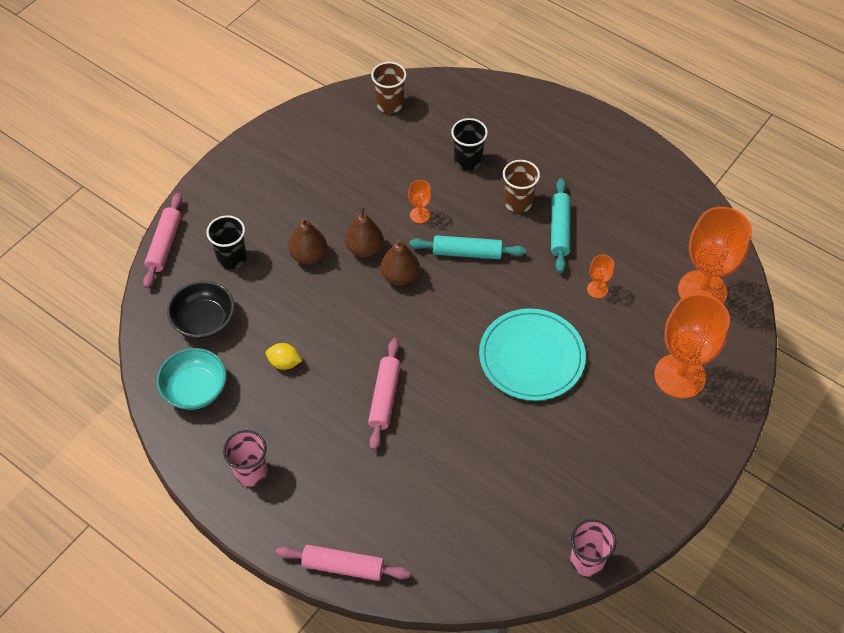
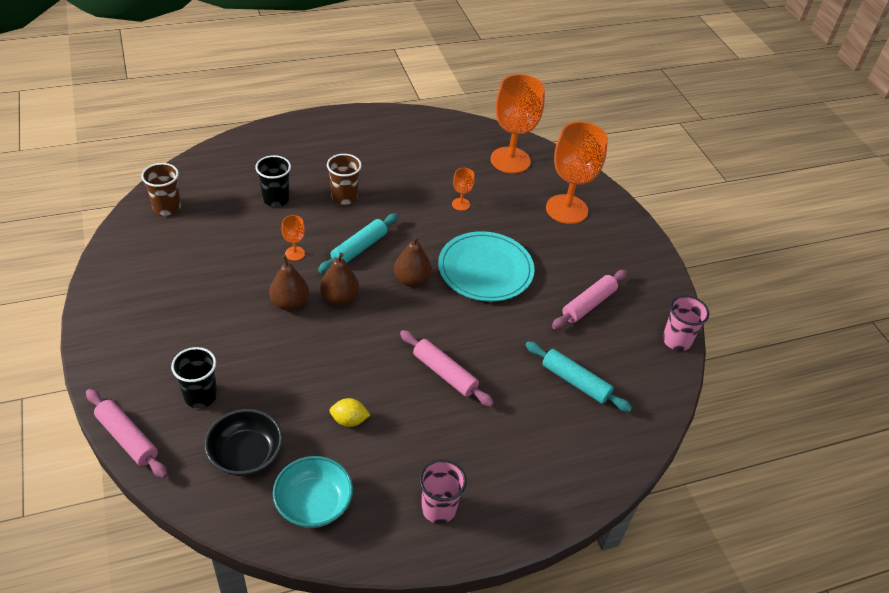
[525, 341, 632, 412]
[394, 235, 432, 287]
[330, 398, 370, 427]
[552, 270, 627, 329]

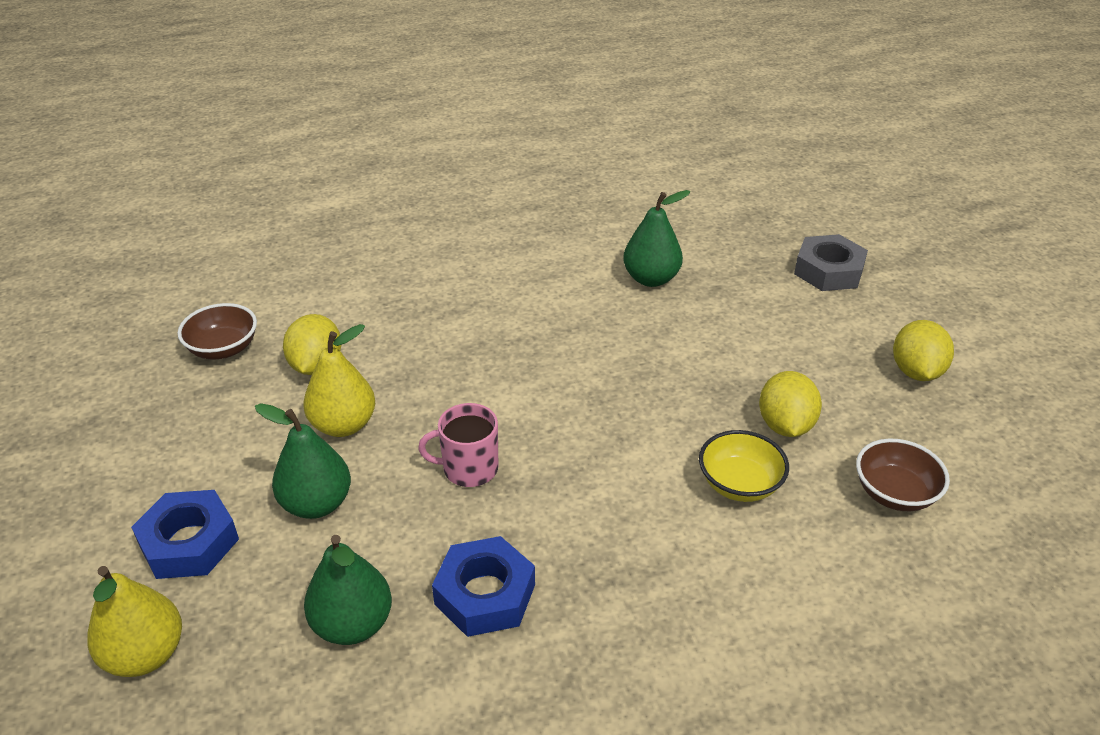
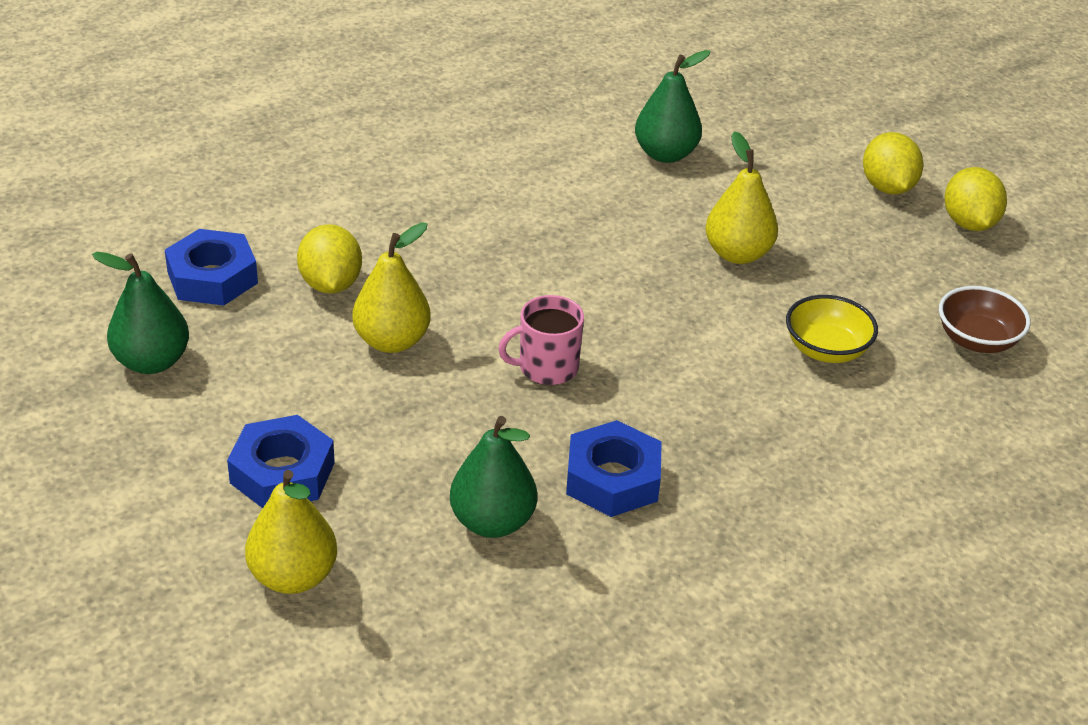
[794, 234, 868, 291] (first image)
[165, 229, 258, 306]
[863, 132, 923, 195]
[92, 252, 189, 374]
[705, 131, 778, 264]

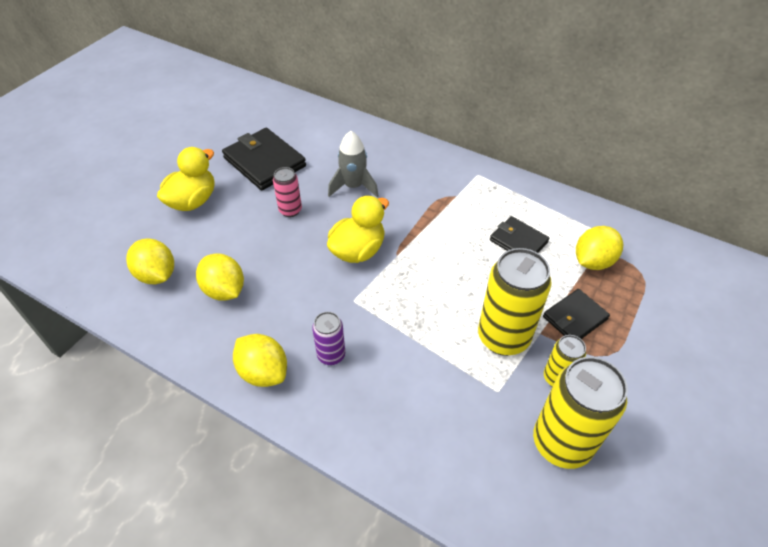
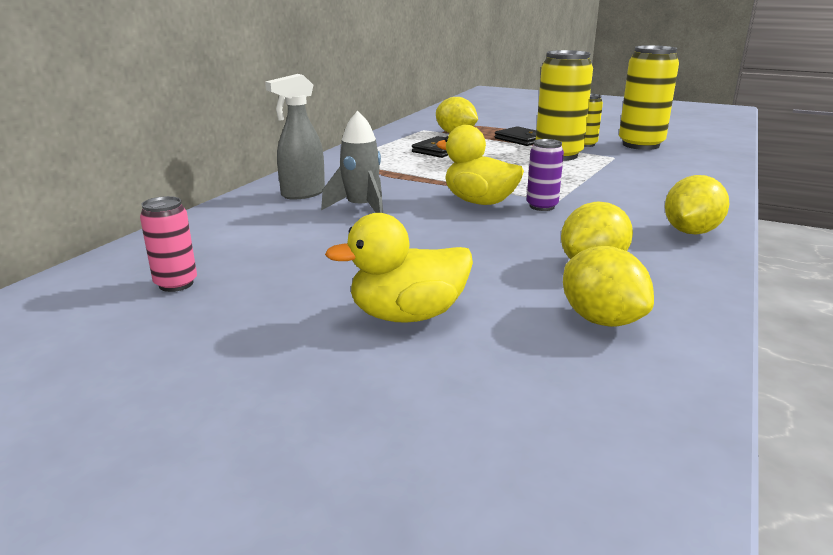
[222, 128, 306, 190] (first image)
[325, 213, 473, 323]
[140, 196, 197, 292]
[563, 246, 654, 327]
[527, 139, 564, 211]
[265, 74, 325, 200]

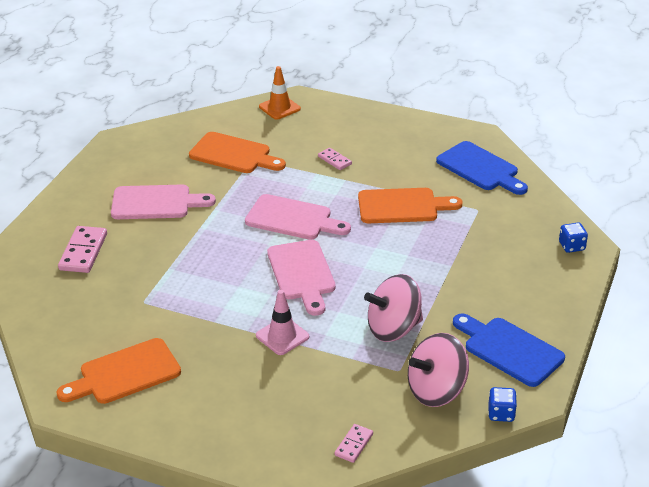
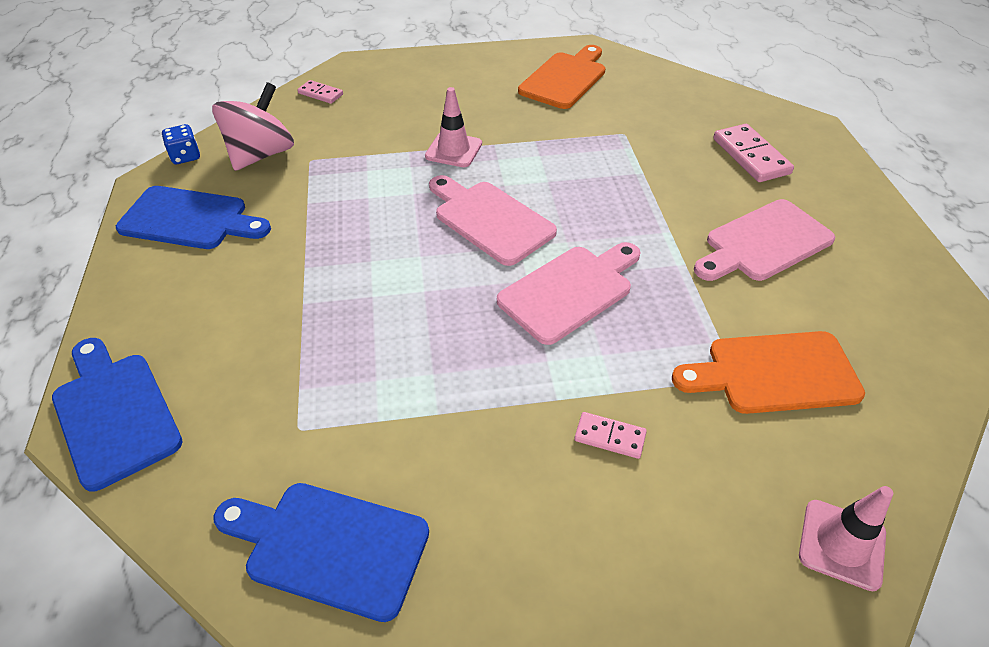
[799, 486, 893, 591]
[358, 188, 463, 223] (first image)
[497, 242, 641, 345]
[52, 338, 183, 491]
[364, 274, 423, 342] (first image)
[297, 80, 343, 104]

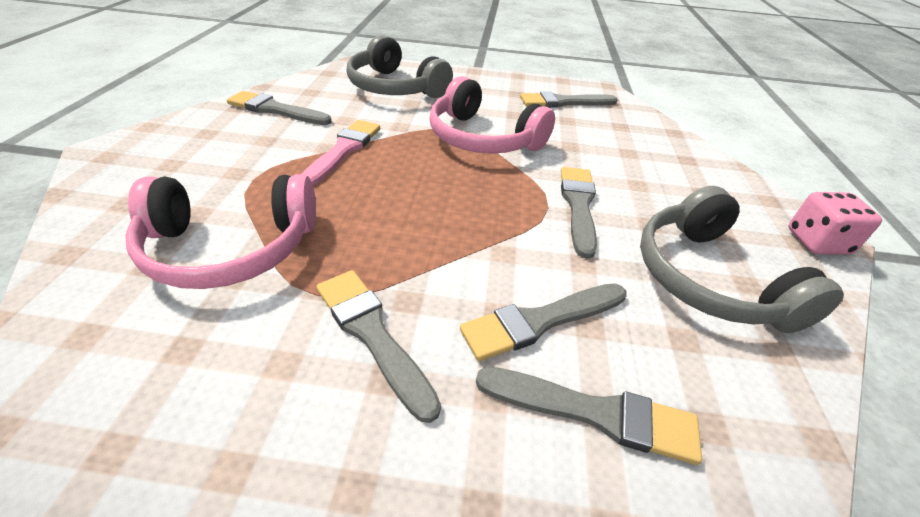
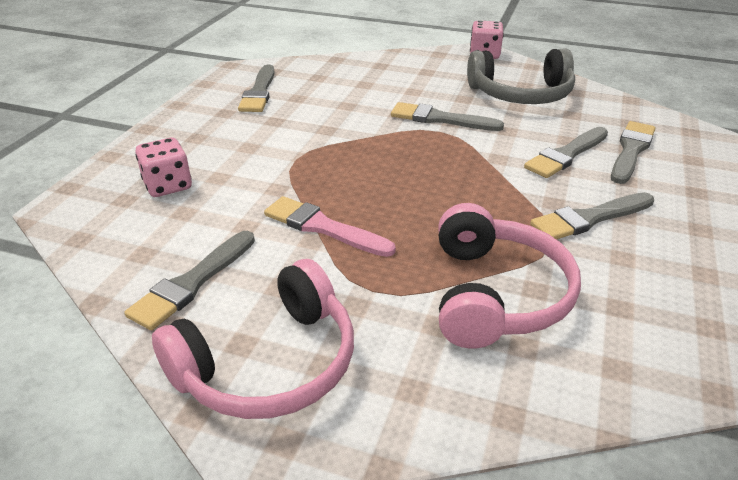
[135, 138, 192, 197]
[152, 259, 354, 419]
[524, 127, 608, 178]

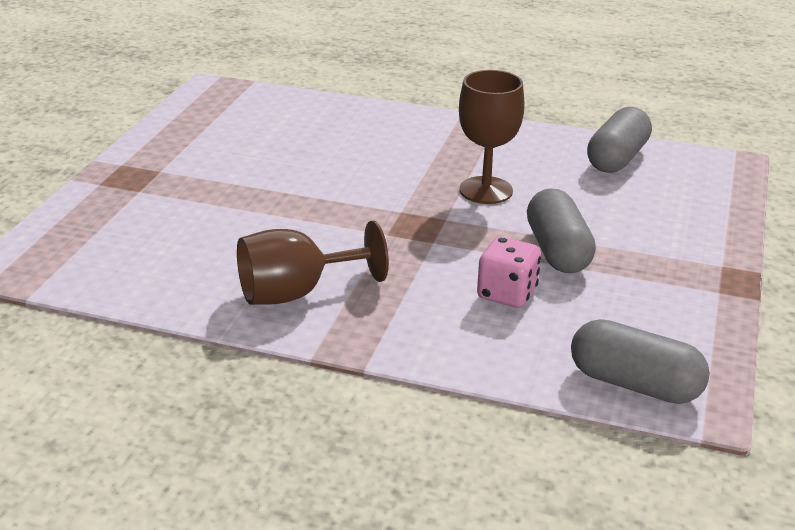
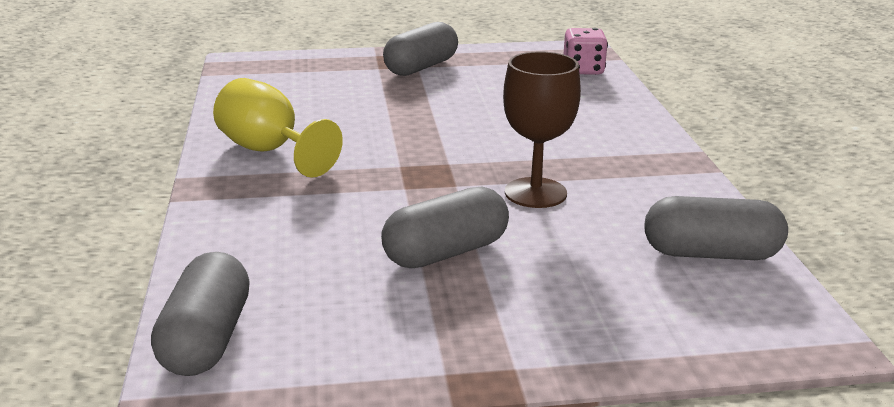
[213, 78, 343, 178]
[564, 28, 608, 75]
[383, 22, 458, 76]

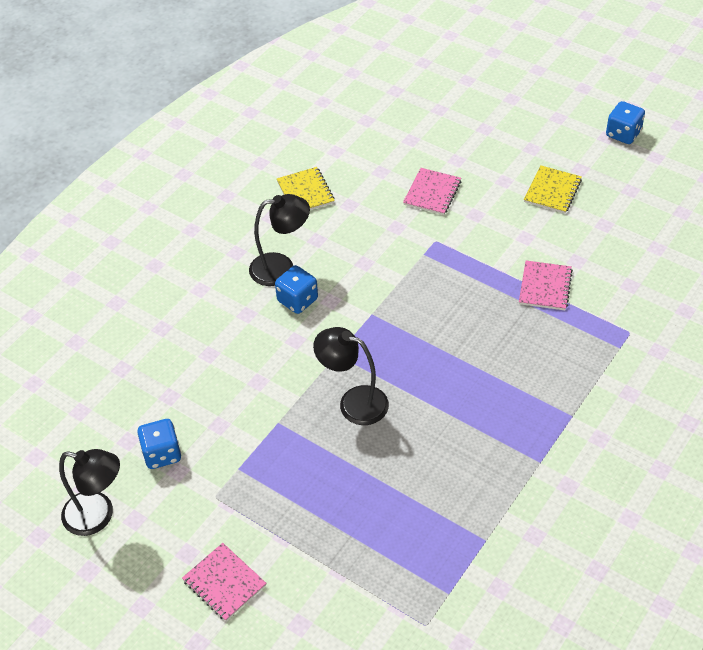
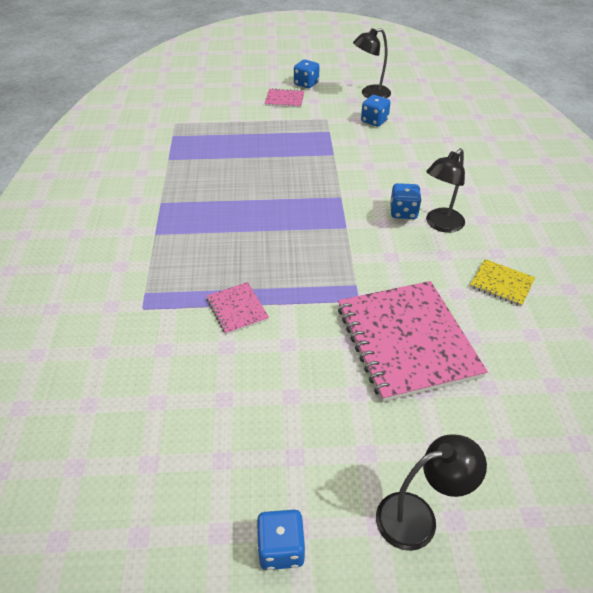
[524, 165, 582, 213] (first image)
[338, 281, 488, 402]
[376, 434, 487, 551]
[294, 60, 320, 88]

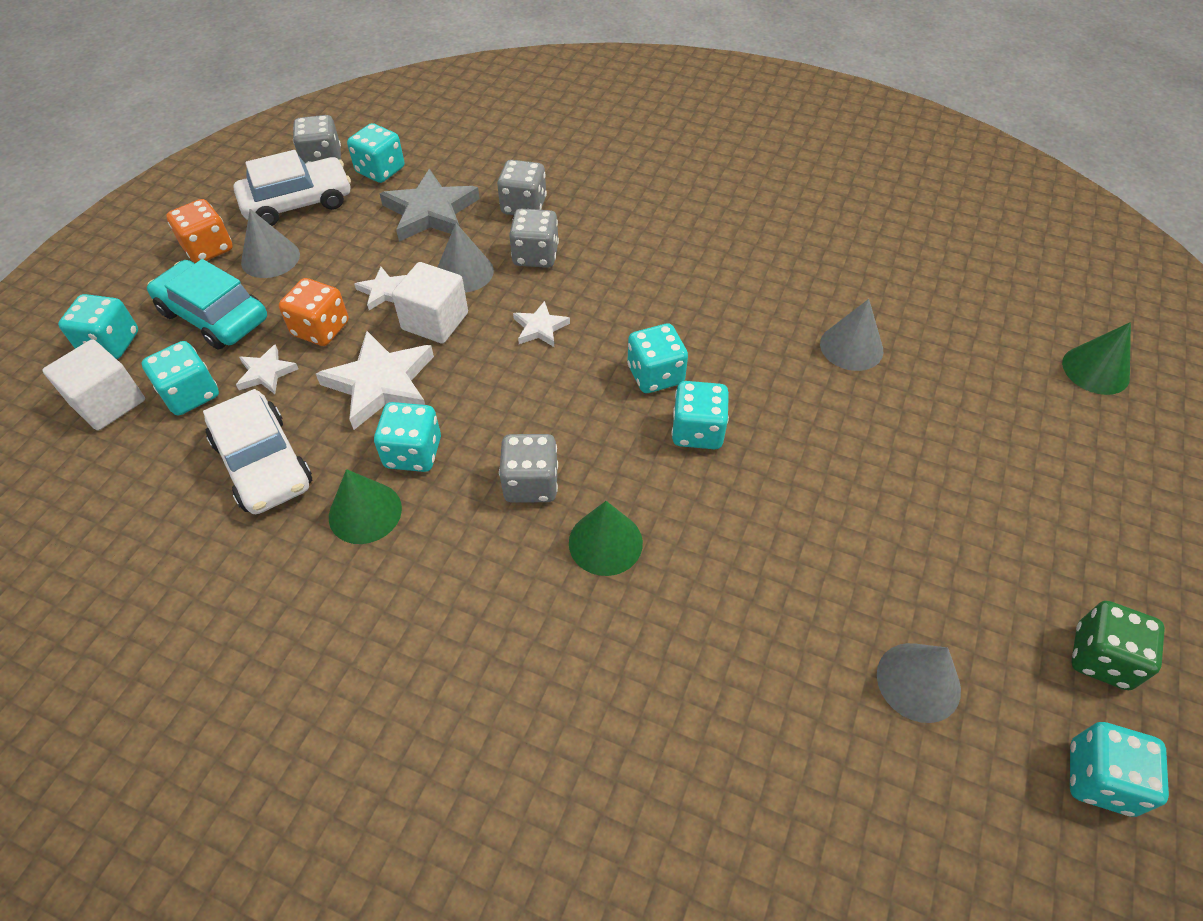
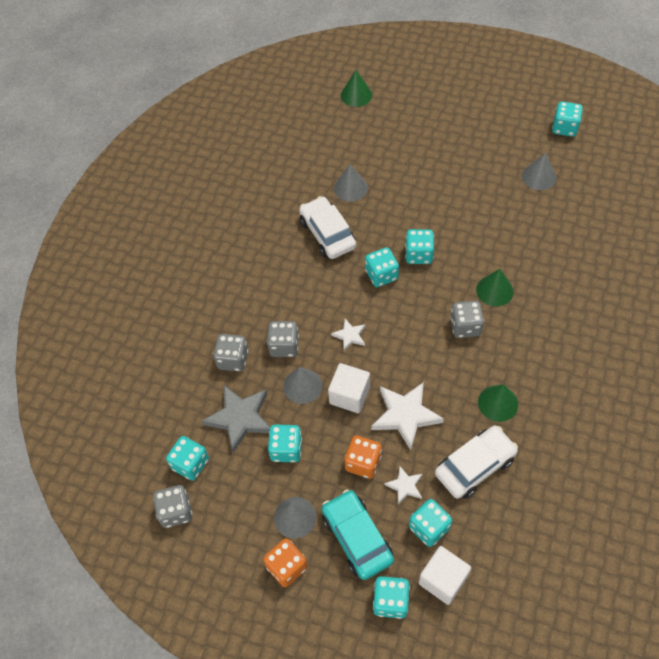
[299, 196, 356, 259]
[322, 489, 394, 580]
[354, 267, 406, 310] (first image)
[268, 424, 302, 462]
[1072, 601, 1165, 690] (first image)

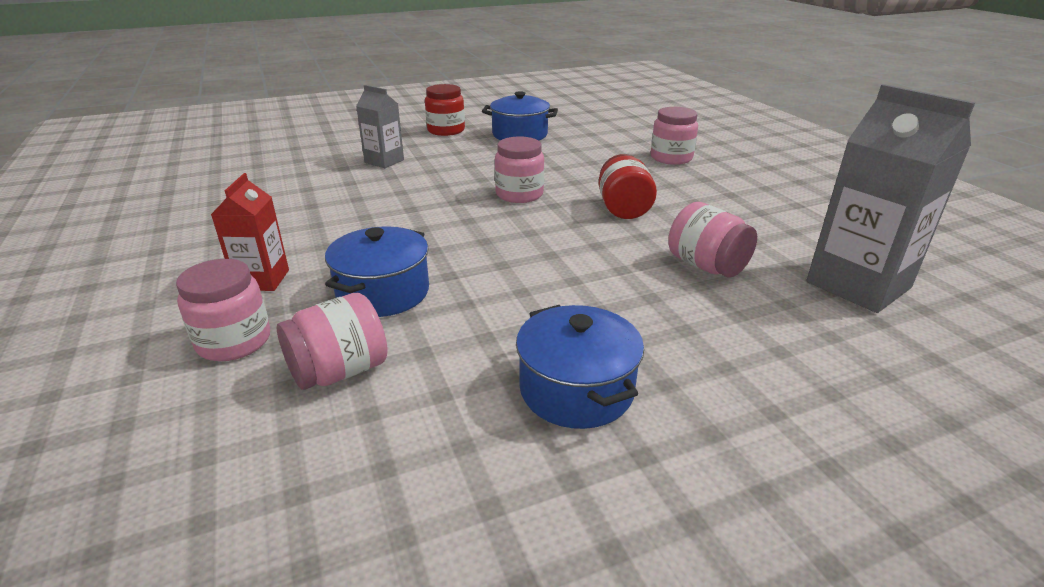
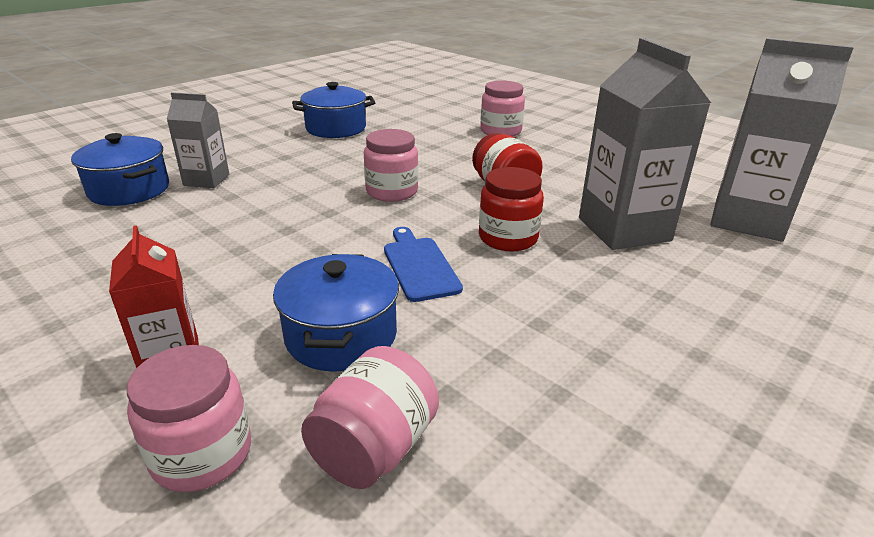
[479, 167, 544, 252]
[579, 38, 711, 250]
[71, 133, 169, 206]
[384, 227, 463, 302]

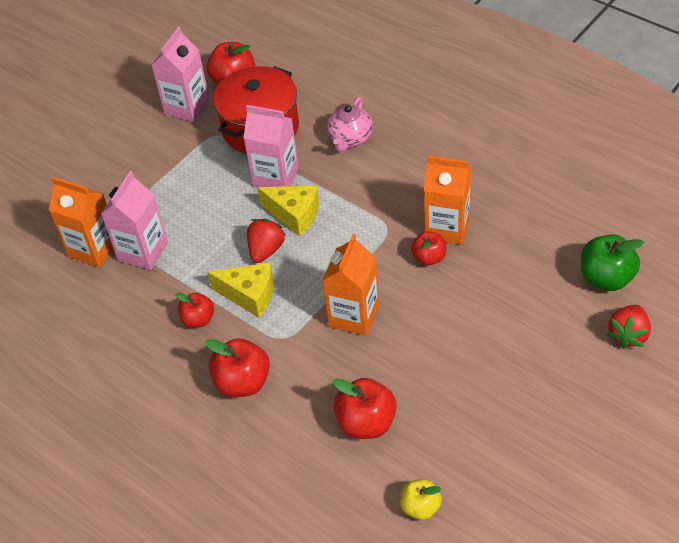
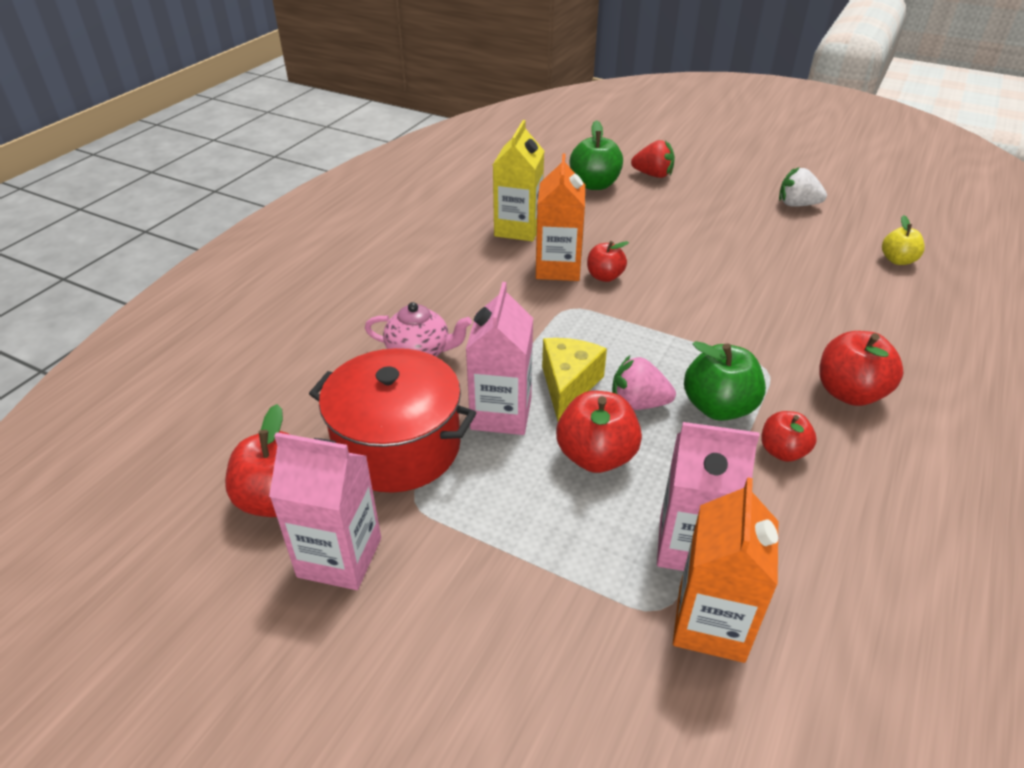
[612, 355, 676, 410]
[322, 234, 379, 336] (first image)
[684, 341, 766, 421]
[556, 391, 642, 473]
[493, 120, 544, 241]
[779, 167, 827, 207]

